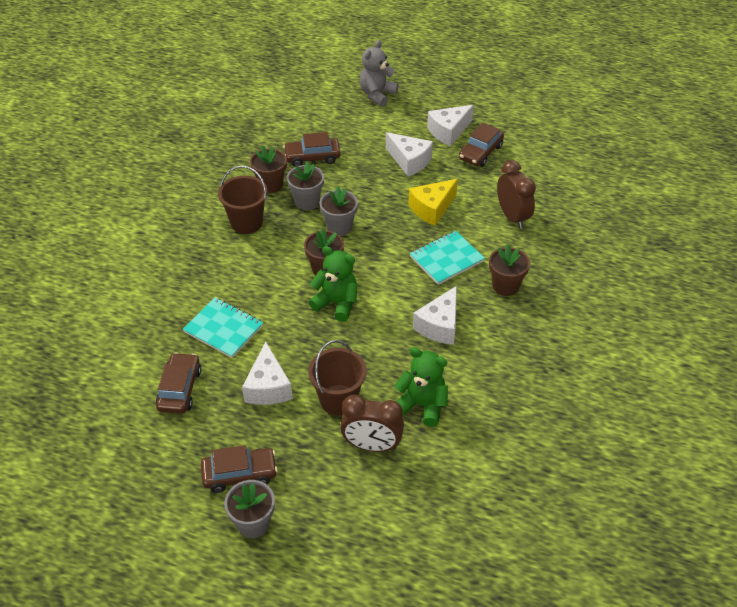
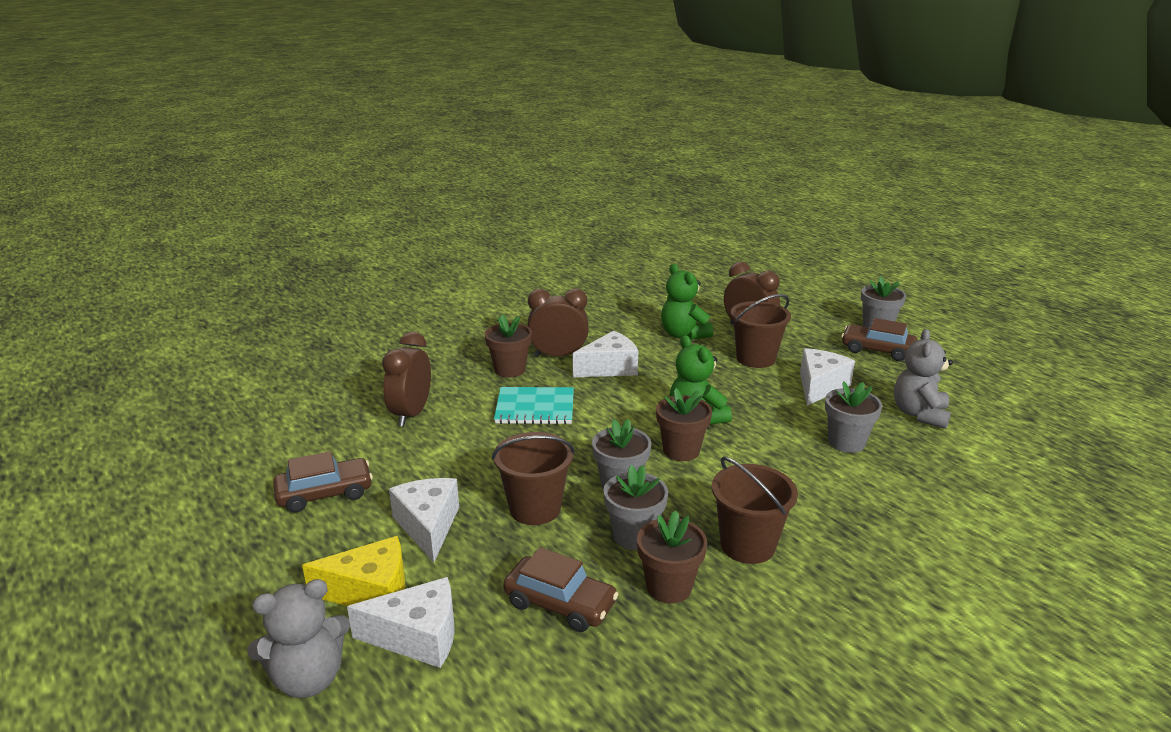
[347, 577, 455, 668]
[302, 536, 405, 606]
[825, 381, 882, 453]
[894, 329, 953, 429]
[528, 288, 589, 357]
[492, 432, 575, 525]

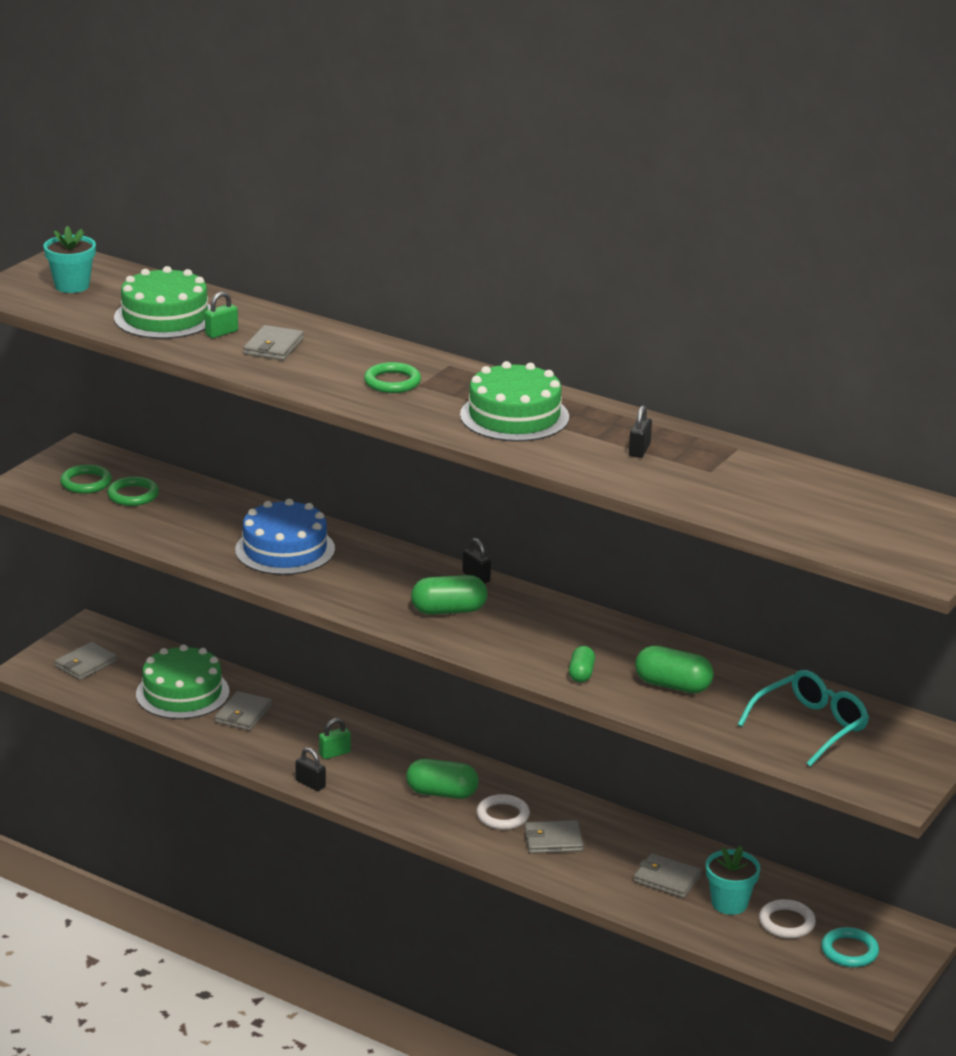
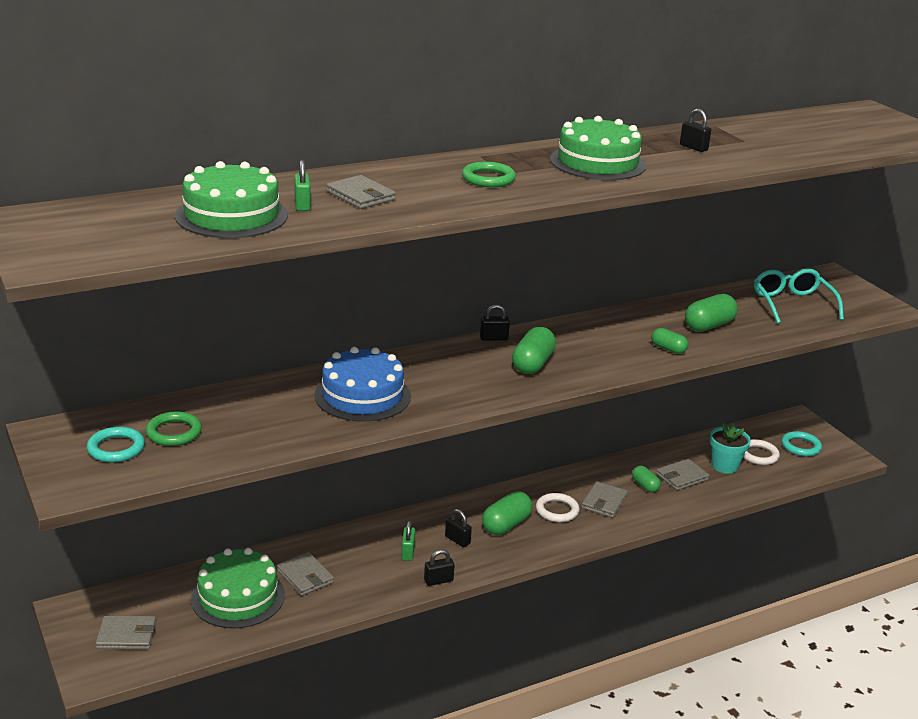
[44, 226, 96, 293] (first image)
[87, 427, 145, 462]
[96, 616, 156, 649]
[632, 466, 661, 493]
[445, 509, 472, 547]

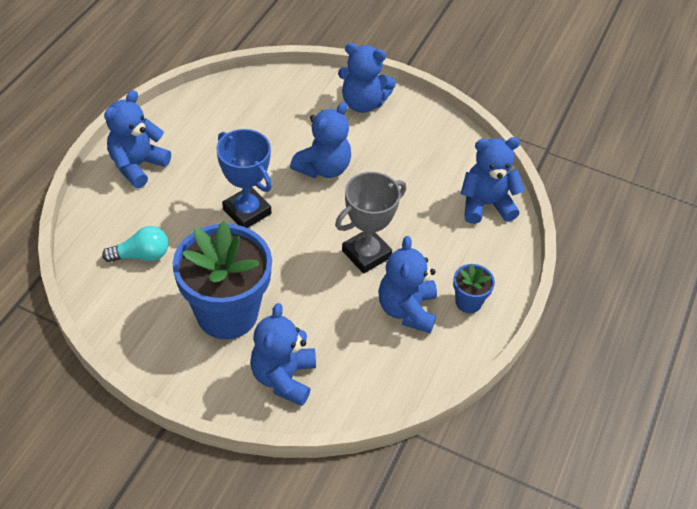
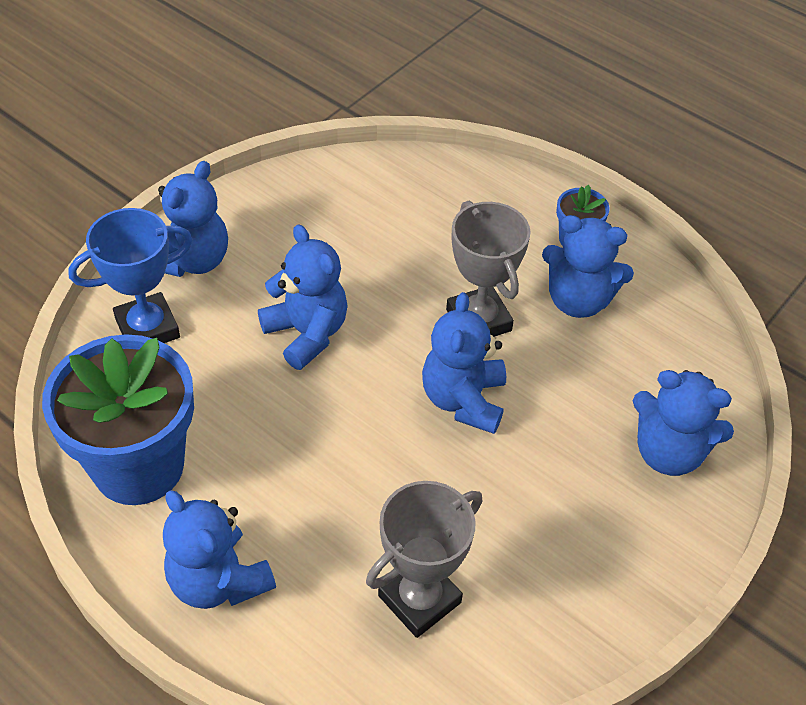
[68, 208, 193, 343]
[422, 292, 506, 434]
[42, 334, 194, 505]
[366, 481, 483, 638]

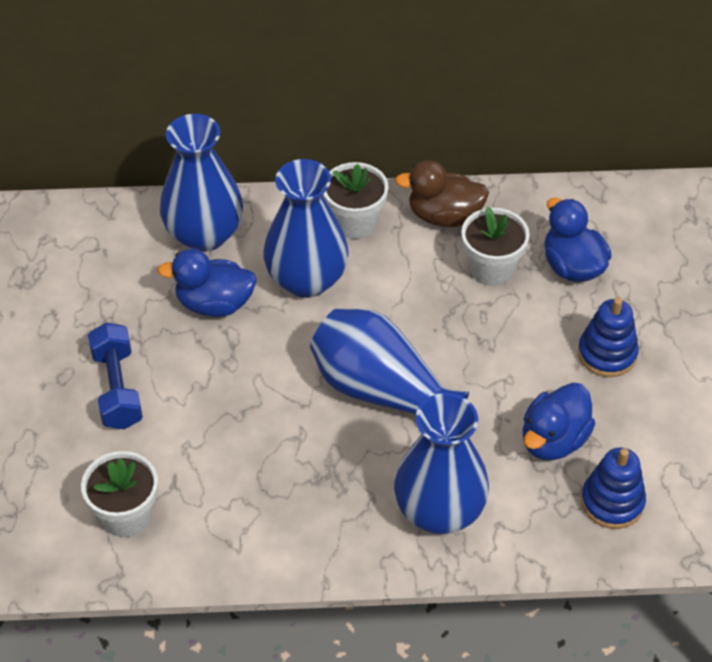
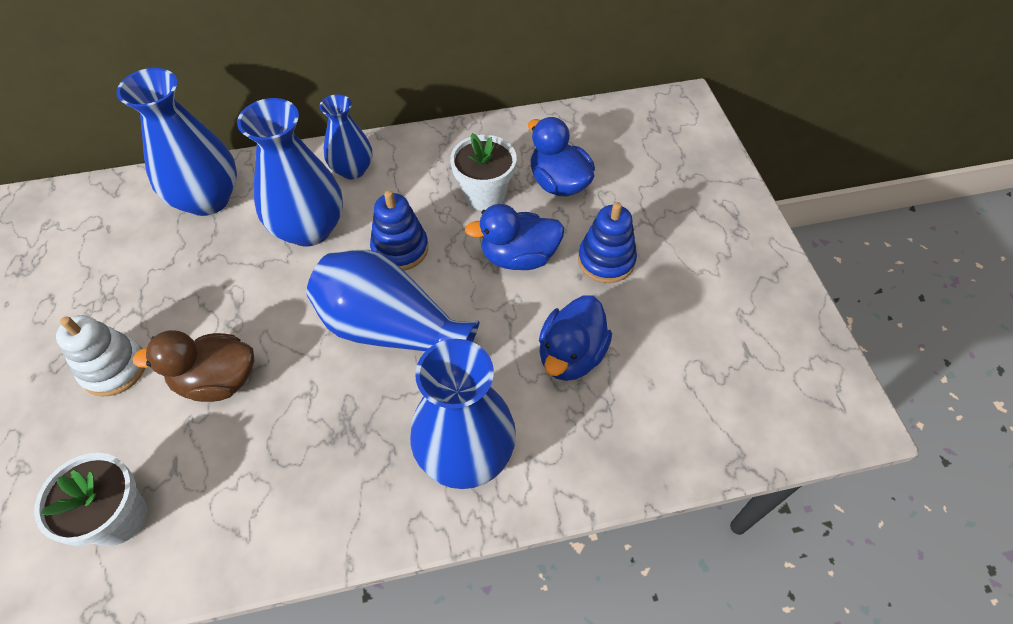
[132, 330, 254, 402]
[319, 94, 372, 179]
[465, 204, 564, 270]
[56, 315, 145, 396]
[370, 190, 428, 271]

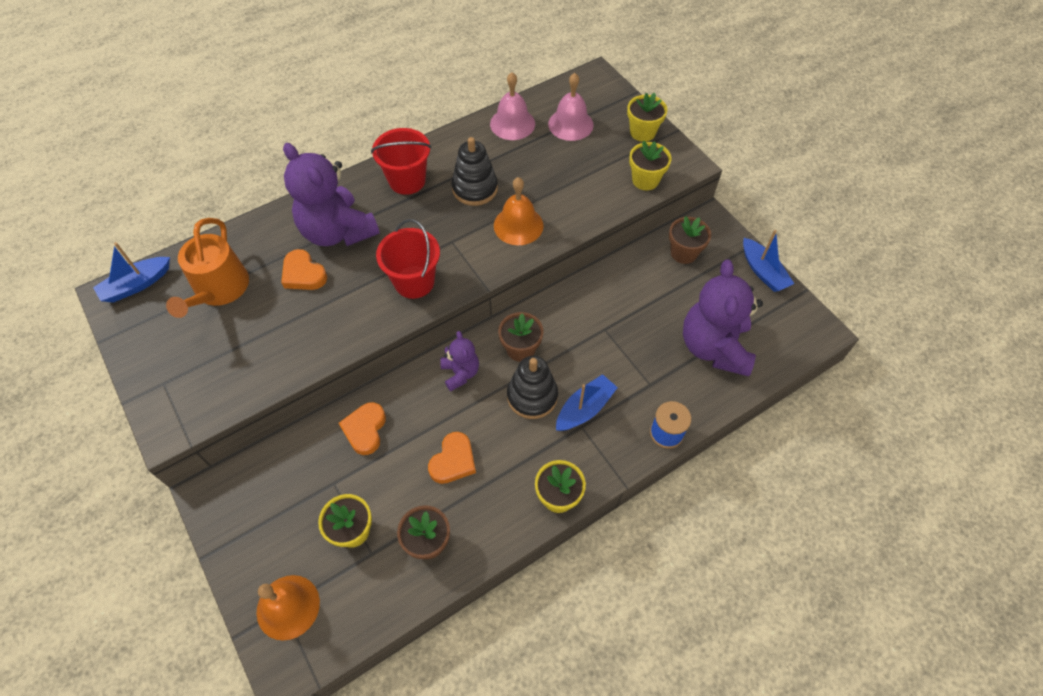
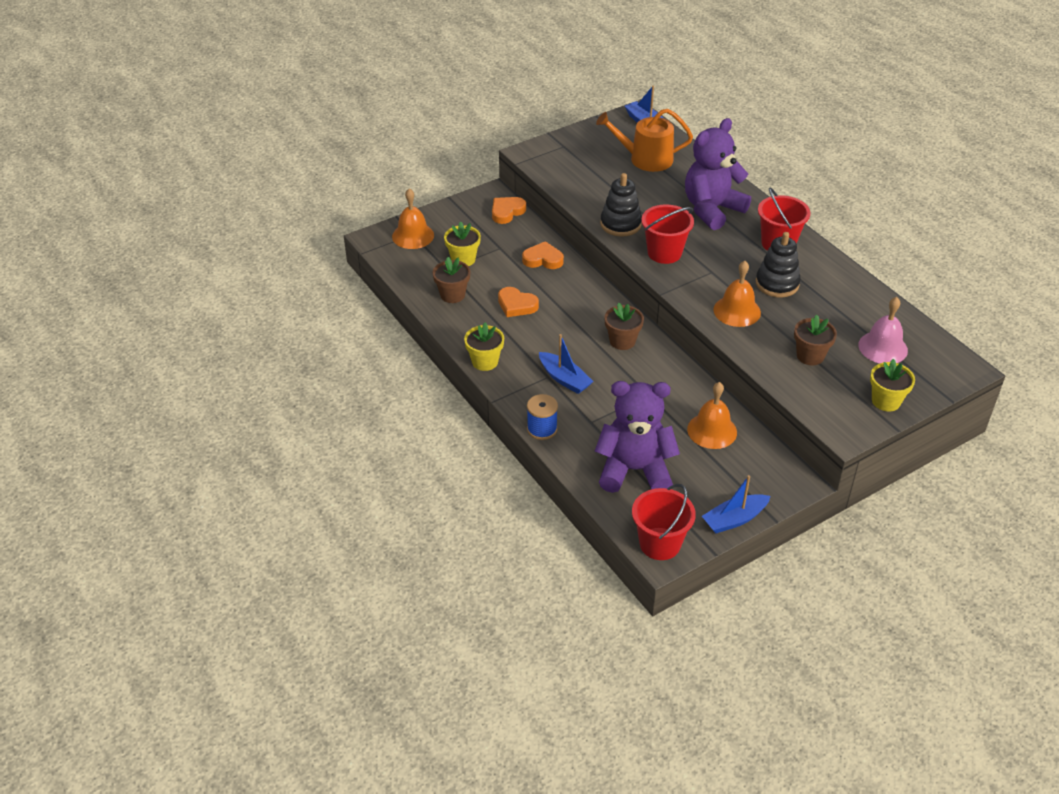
[490, 72, 535, 140] (first image)
[629, 141, 672, 190] (first image)
[794, 315, 837, 365]
[492, 197, 526, 224]
[440, 331, 479, 391] (first image)
[600, 173, 642, 237]
[687, 382, 737, 449]
[632, 484, 696, 560]

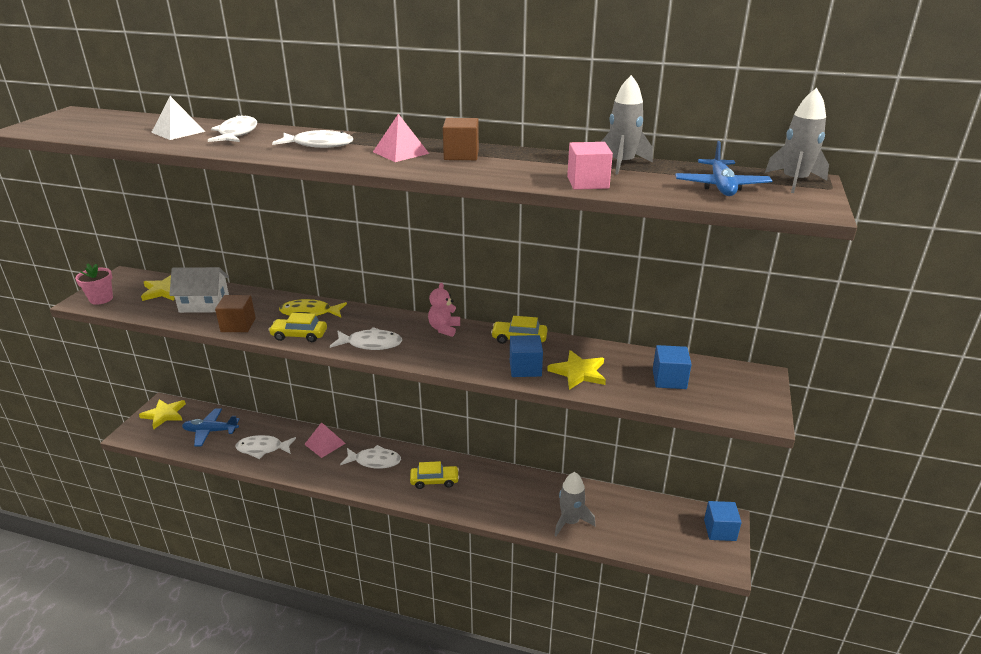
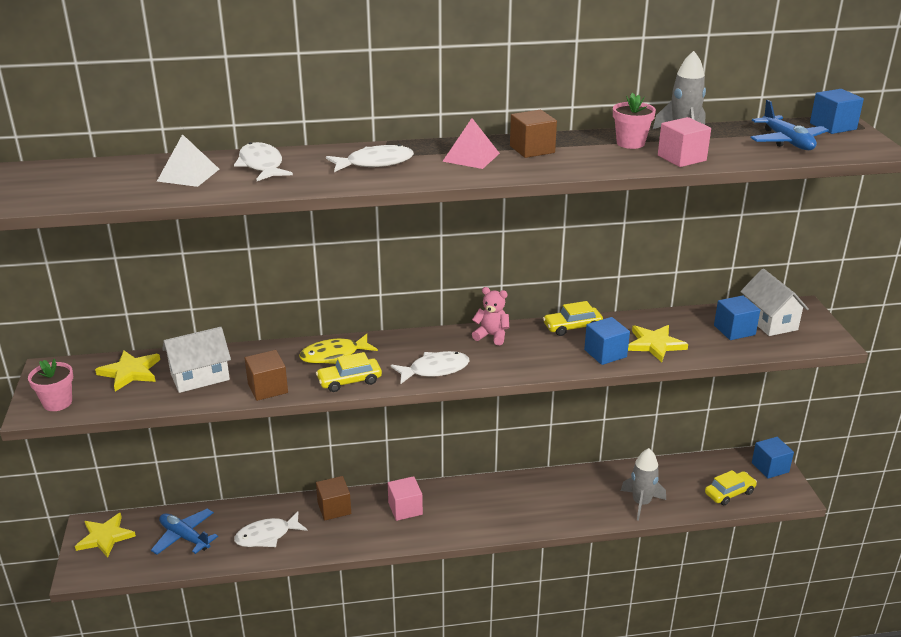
[810, 89, 864, 134]
[472, 287, 509, 345]
[151, 508, 218, 555]
[316, 476, 351, 521]
[388, 476, 423, 521]
[705, 470, 757, 505]
[613, 93, 656, 149]
[740, 269, 809, 336]

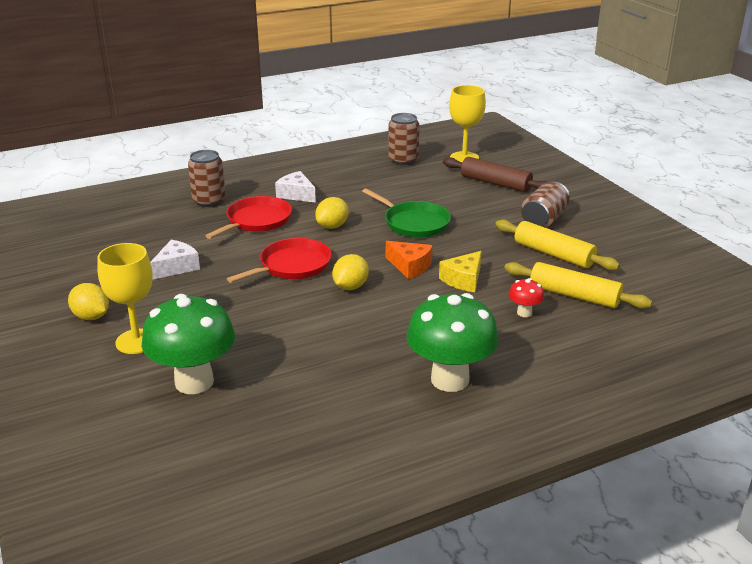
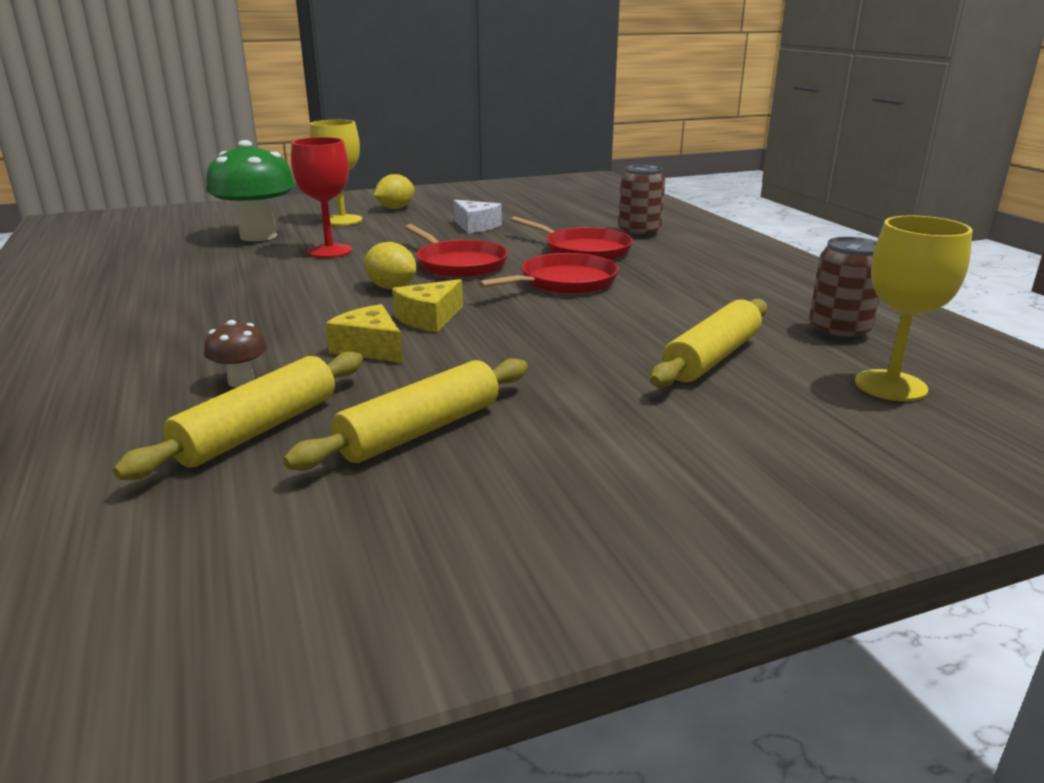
[443, 157, 548, 192] (first image)
[275, 171, 316, 203] (first image)
[521, 182, 570, 228] (first image)
[362, 188, 451, 237] (first image)
[477, 253, 619, 294]
[392, 279, 463, 332]
[204, 320, 267, 387]
[407, 293, 499, 392] (first image)
[291, 137, 352, 258]
[650, 299, 767, 387]

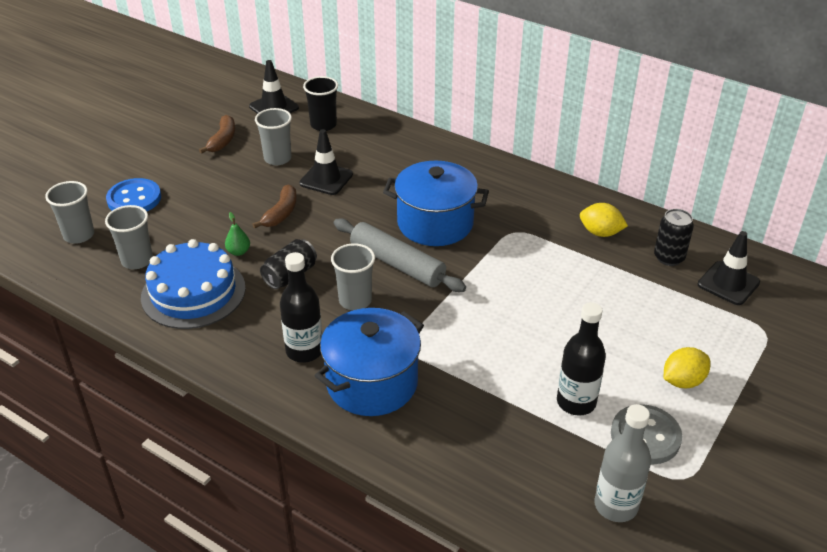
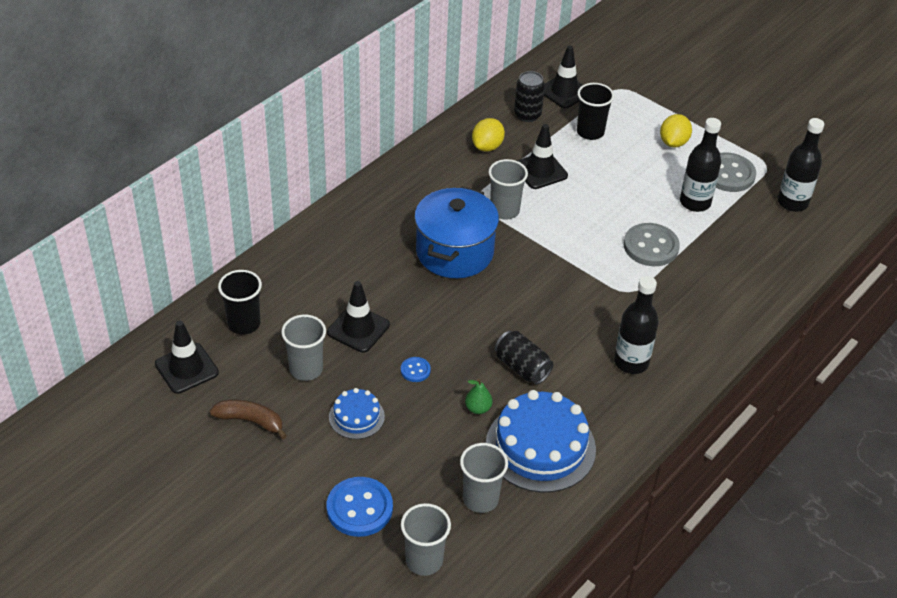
[401, 357, 431, 382]
[334, 218, 466, 292] (first image)
[489, 159, 528, 220]
[315, 308, 424, 416] (first image)
[660, 114, 692, 147]
[778, 118, 824, 212]
[577, 83, 614, 140]
[517, 124, 568, 189]
[624, 223, 680, 266]
[329, 388, 385, 439]

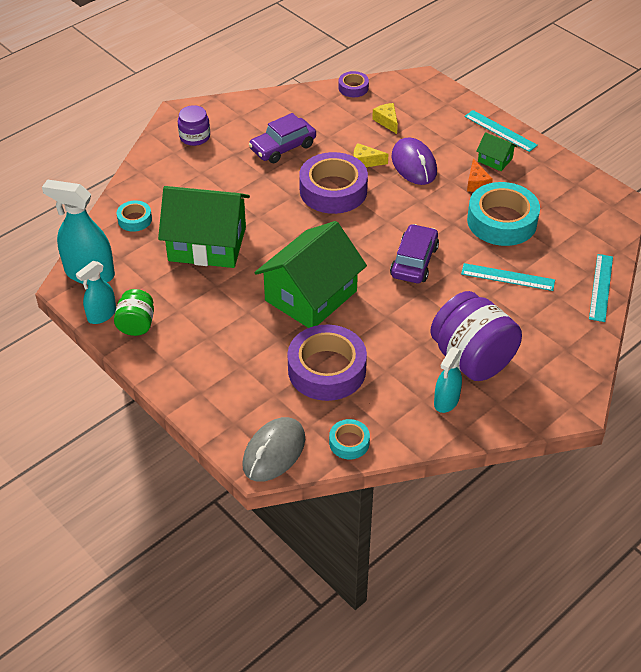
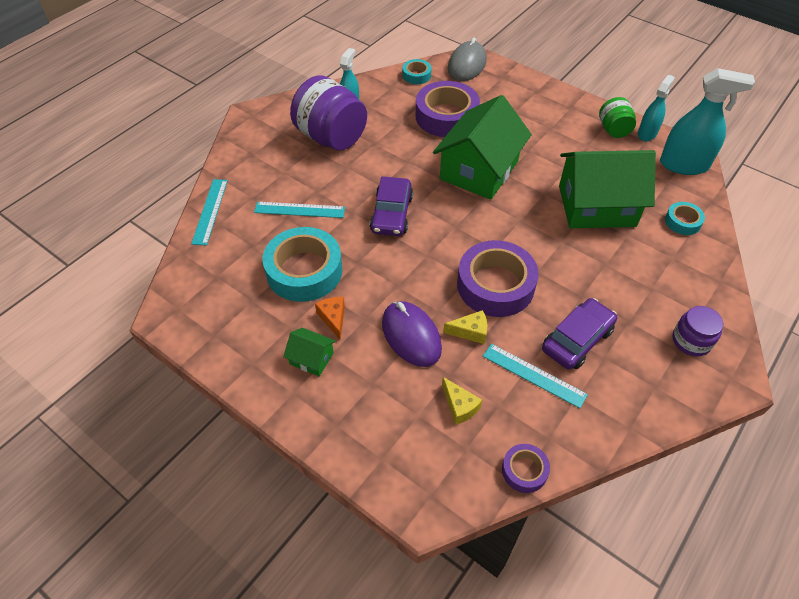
[483, 344, 588, 408]

